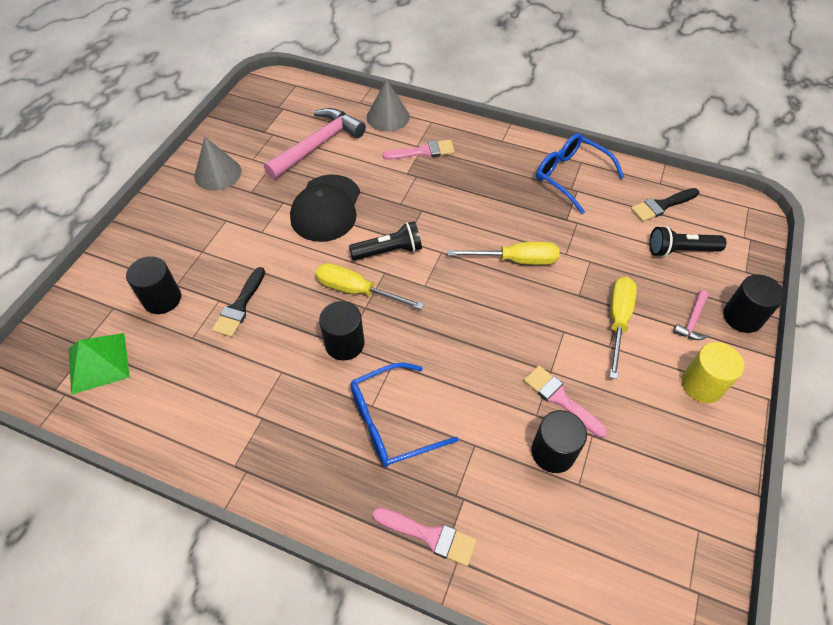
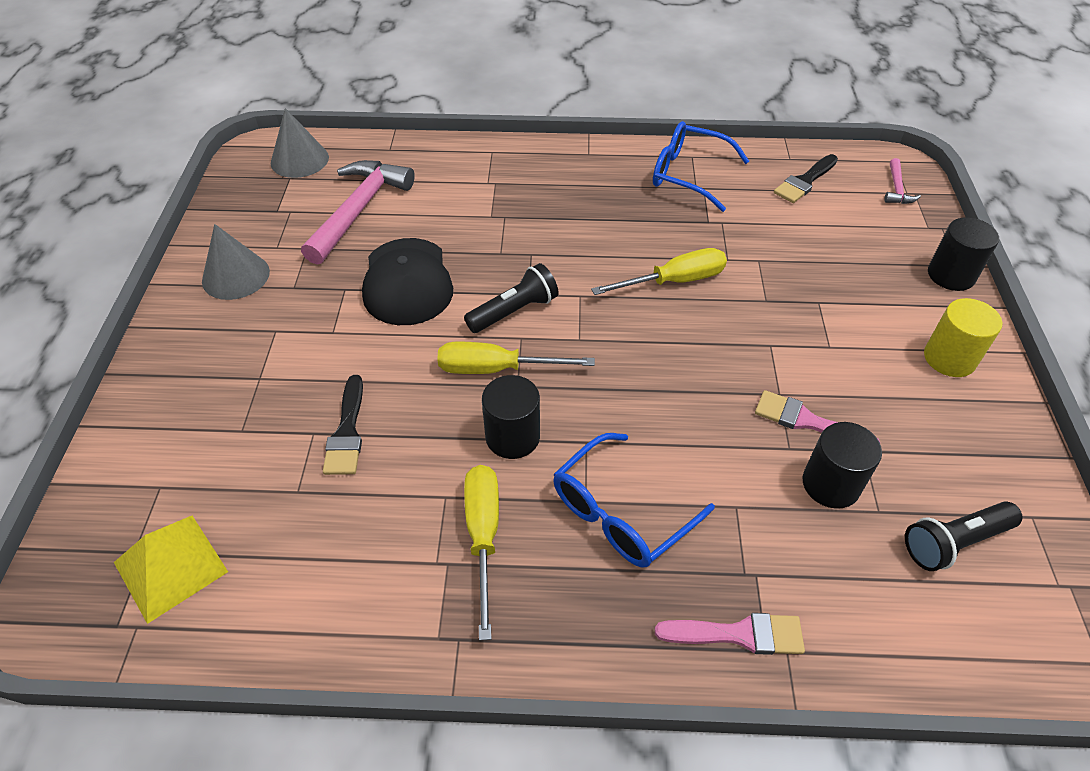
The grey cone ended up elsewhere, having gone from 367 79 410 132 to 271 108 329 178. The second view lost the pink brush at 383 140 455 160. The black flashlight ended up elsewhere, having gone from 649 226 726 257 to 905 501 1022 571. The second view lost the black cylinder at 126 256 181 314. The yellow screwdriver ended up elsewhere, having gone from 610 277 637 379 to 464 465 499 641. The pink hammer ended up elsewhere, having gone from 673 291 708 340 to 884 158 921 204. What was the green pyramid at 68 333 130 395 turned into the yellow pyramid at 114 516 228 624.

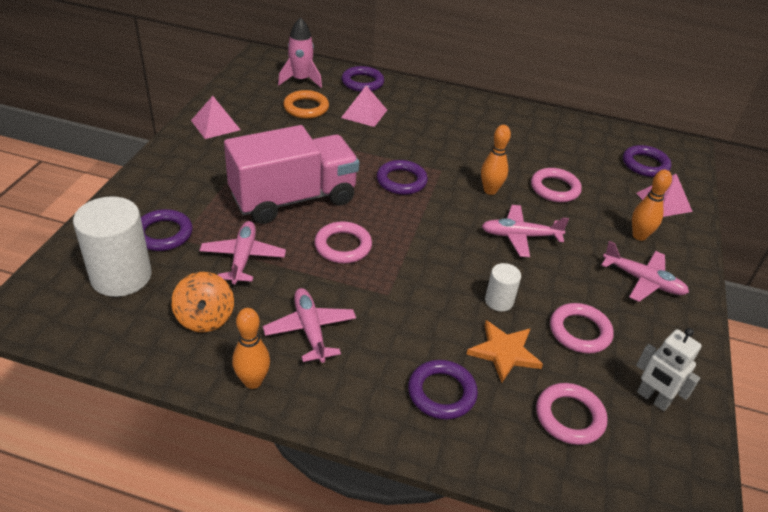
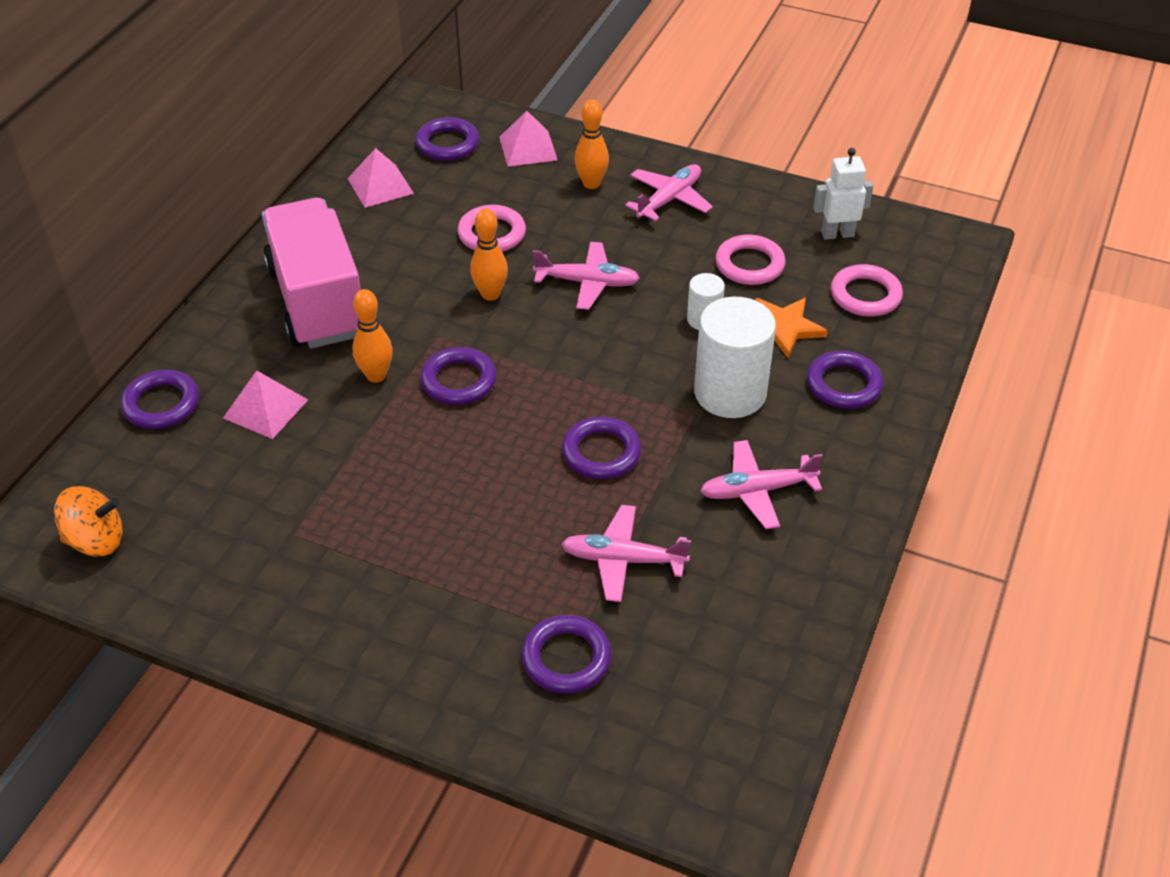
The second view lost the pink rocket at 278 17 322 88. The second view lost the orange ring at 283 90 329 119. The pink pyramid ended up elsewhere, having gone from 191 96 240 139 to 347 148 414 208. The pink truck ended up elsewhere, having gone from 224 125 359 224 to 262 198 361 348. The white cylinder ended up elsewhere, having gone from 73 197 152 297 to 694 297 776 418. The pink plane at 482 205 569 257 ended up facing another way, 90 degrees counterclockwise from before. What was the pink ring at 314 221 372 263 turned into the purple ring at 562 416 642 479. The orange spinning top ended up elsewhere, having gone from 171 272 234 332 to 54 486 123 557. The orange bowling pin ended up elsewhere, having gone from 232 308 270 389 to 353 289 393 383. The white robot at 636 328 702 411 ended up facing another way, 150 degrees counterclockwise from before.

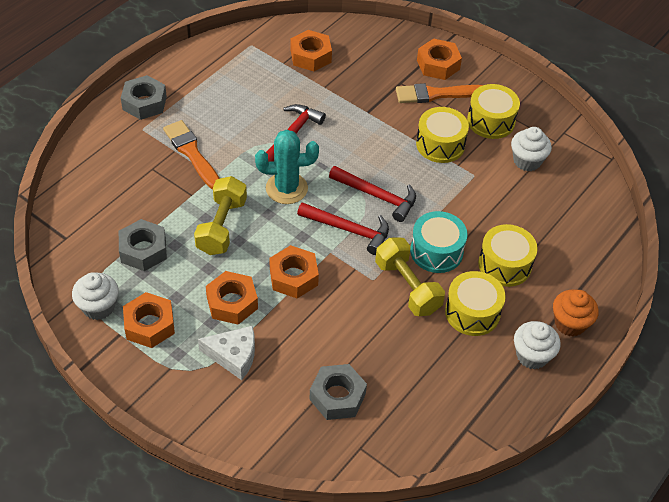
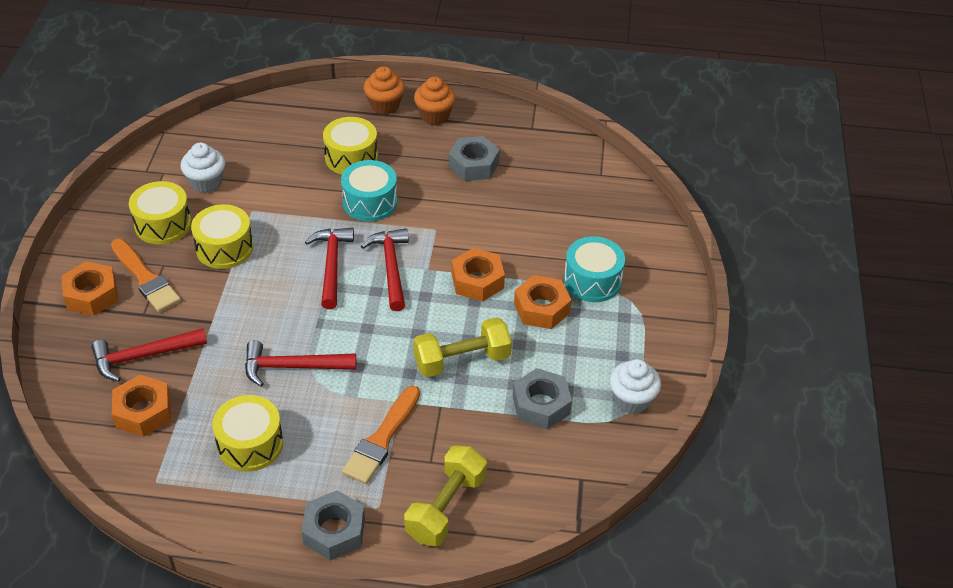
The second view lost the turquoise cactus at 255 130 319 204. The yellow dumbbell ended up elsewhere, having gone from 375 238 445 316 to 404 445 487 546. The yellow drum ended up elsewhere, having gone from 445 271 506 336 to 212 395 283 472. The second view lost the orange nut at 123 292 175 348. What was the white cupcake at 514 321 561 369 turned into the orange cupcake at 414 77 456 125. Where the white cheese stood at 198 326 255 380, the turquoise drum came to stand at 564 236 625 302. The grey nut ended up elsewhere, having gone from 309 364 367 420 to 449 136 500 181. The second view gained the red hammer at 91 328 207 382.

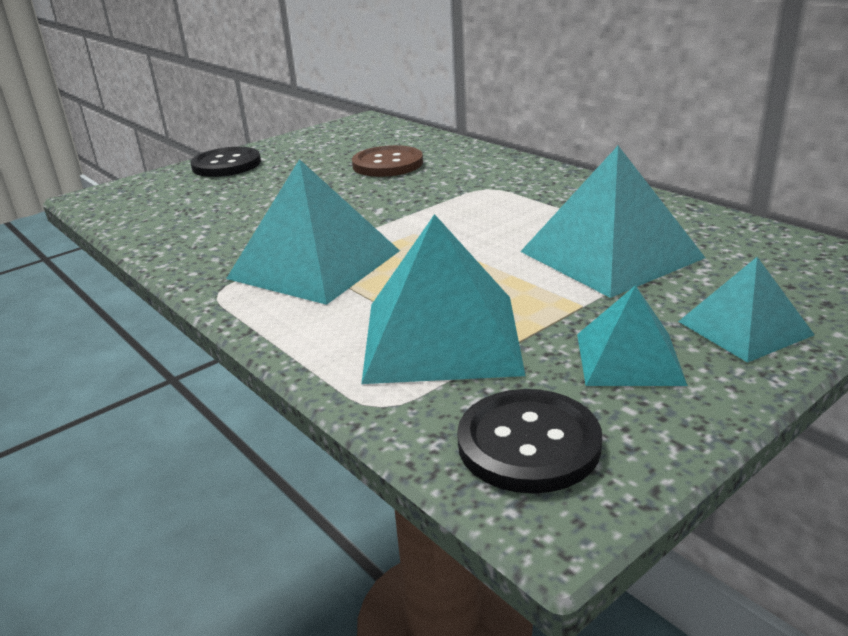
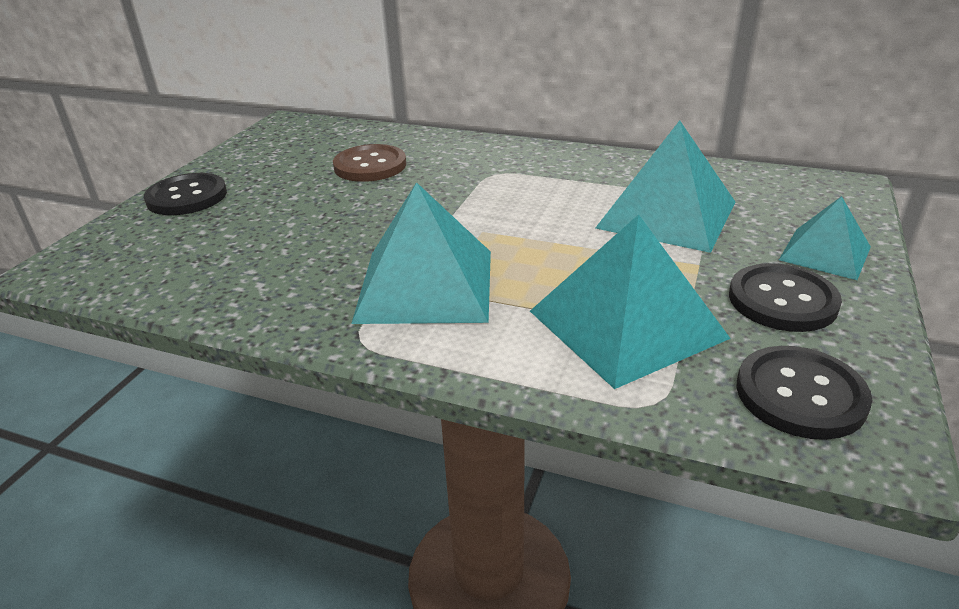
Where the turquoise pyramid stood at 577 285 688 386, the black button came to stand at 729 263 842 332.

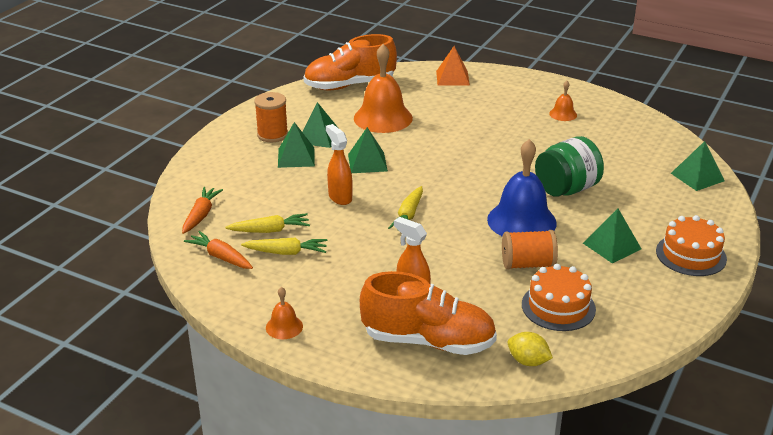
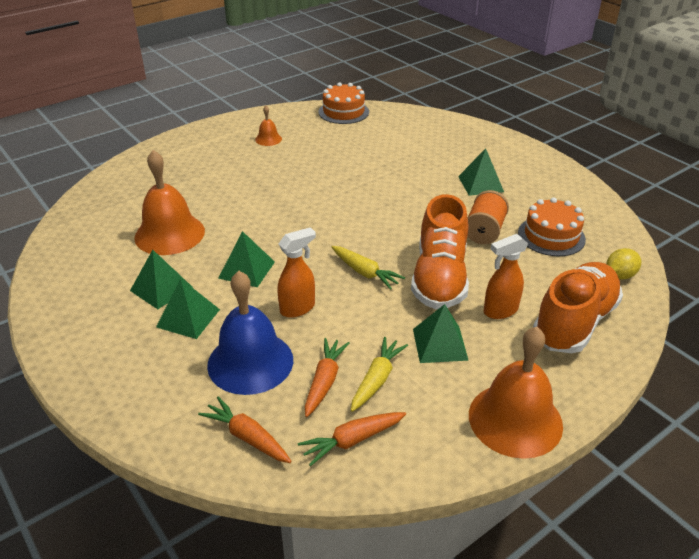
The orange shoe ended up elsewhere, having gone from 303 34 397 90 to 411 194 469 309. The second view lost the orange pyramid at 436 46 470 86. The second view lost the orange spool at 254 92 288 142. The orange spray bottle at 326 124 353 205 ended up facing another way, 150 degrees clockwise from before. The second view lost the green jar at 535 136 604 197. The blue bell ended up elsewhere, having gone from 487 139 557 237 to 207 271 293 395. The green pyramid ended up elsewhere, having gone from 671 141 725 191 to 413 304 469 363. What was the yellow carrot at 225 213 310 233 turned into the orange carrot at 305 338 350 417. The orange cake ended up elsewhere, having gone from 656 215 727 276 to 318 82 369 124. The size of the orange bell at 266 287 303 339 changed by a factor of 2.13.

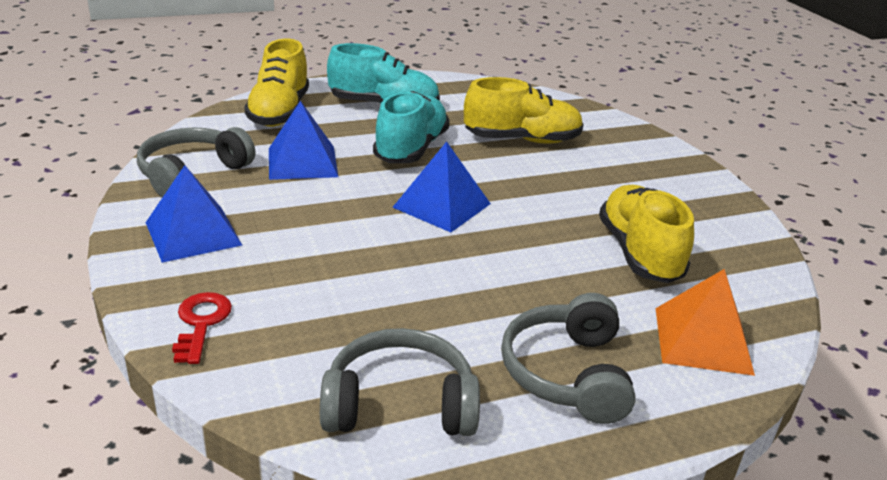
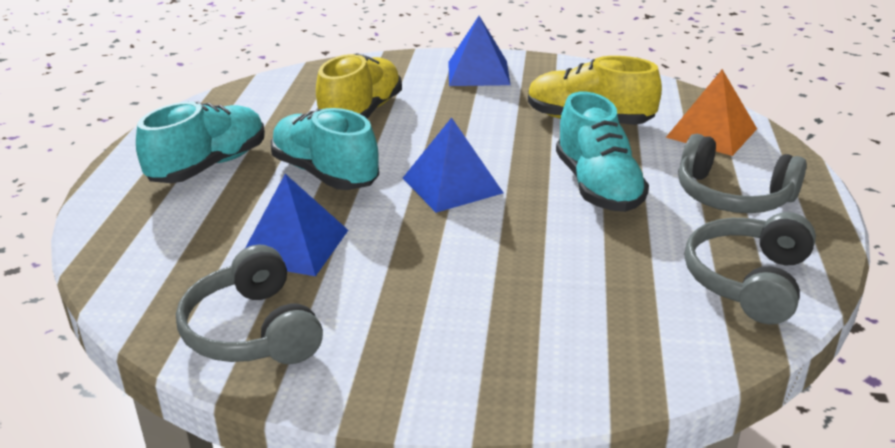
The second view lost the yellow shoe at 244 39 309 127. The blue pyramid ended up elsewhere, having gone from 145 165 242 263 to 448 16 511 86. The second view lost the red key at 172 292 232 364. The second view gained the turquoise shoe at 556 92 649 212.

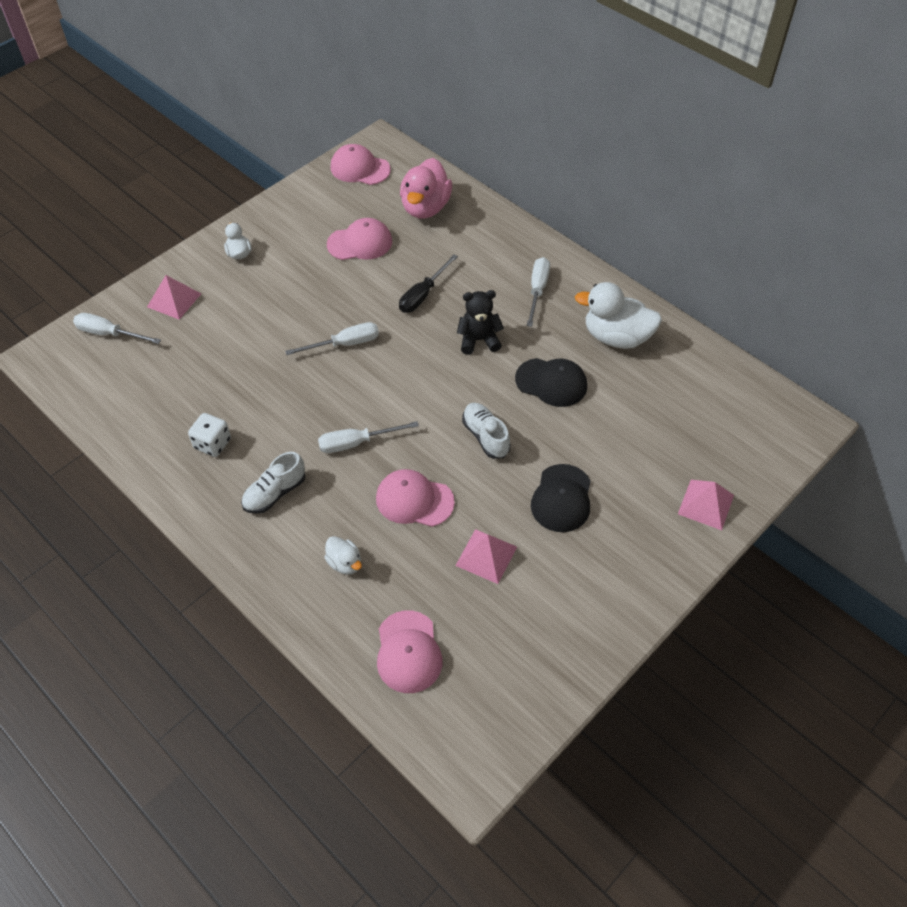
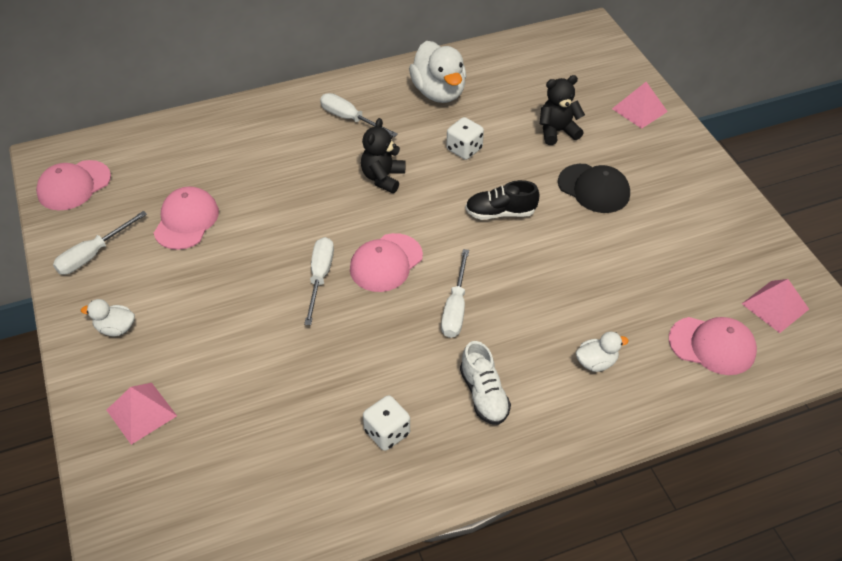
The second view lost the pink duck at 400 158 452 219. The second view lost the black screwdriver at 399 254 458 313. The white duck at 575 282 662 349 ended up facing another way, 60 degrees counterclockwise from before. The white screwdriver ended up elsewhere, having gone from 73 313 161 344 to 53 211 147 275. Where the black cap stood at 515 358 587 407, the white dice came to stand at 447 117 484 160. What was the white shoe at 462 403 510 459 turned into the black shoe at 465 180 539 220. The pink cap ended up elsewhere, having gone from 376 469 455 527 to 350 233 423 292. The pink pyramid ended up elsewhere, having gone from 455 529 517 584 to 742 279 809 333. The second view gained the black teddy bear at 540 75 585 145.

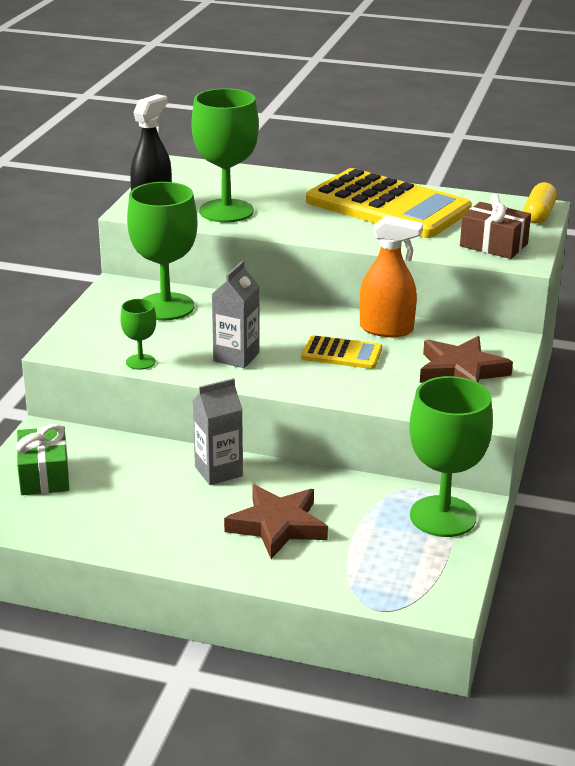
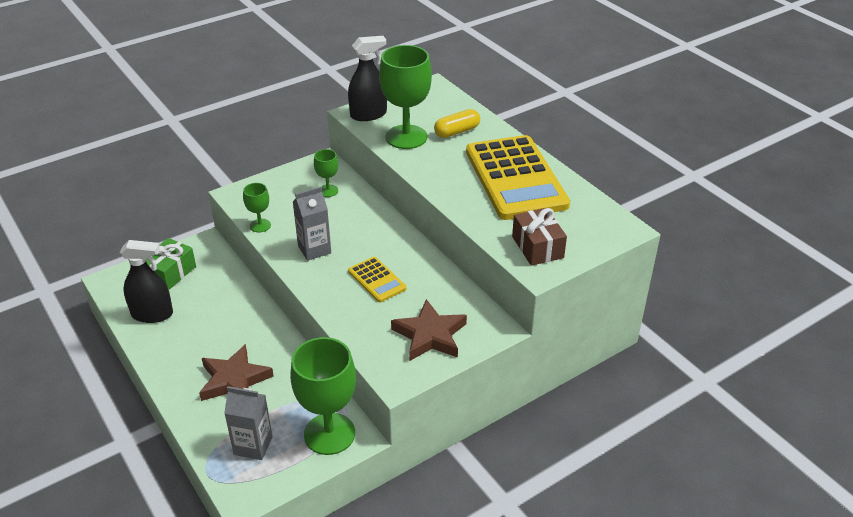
The size of the green goblet at 127 182 198 320 changed by a factor of 0.48. The yellow capsule ended up elsewhere, having gone from 524 182 557 224 to 434 109 480 138. The second view lost the orange spray bottle at 360 215 423 337. The grey carton ended up elsewhere, having gone from 193 378 243 485 to 224 386 273 460. The second view gained the black spray bottle at 120 240 173 323.

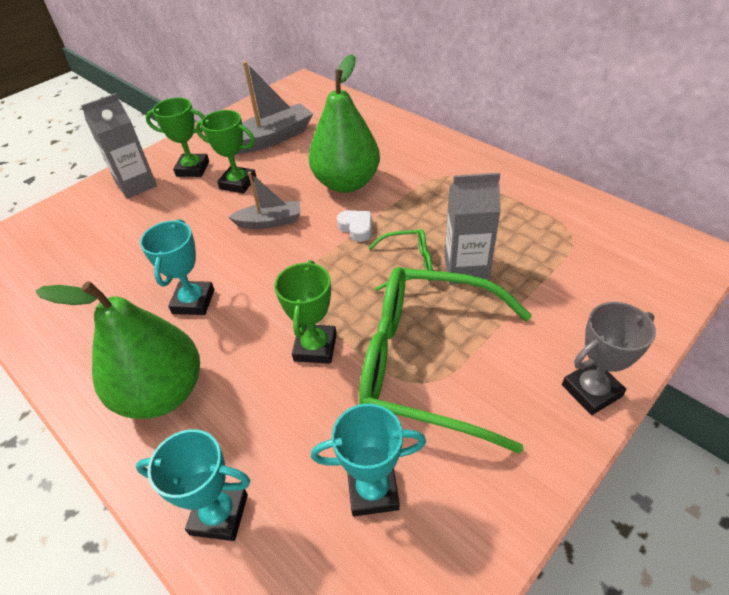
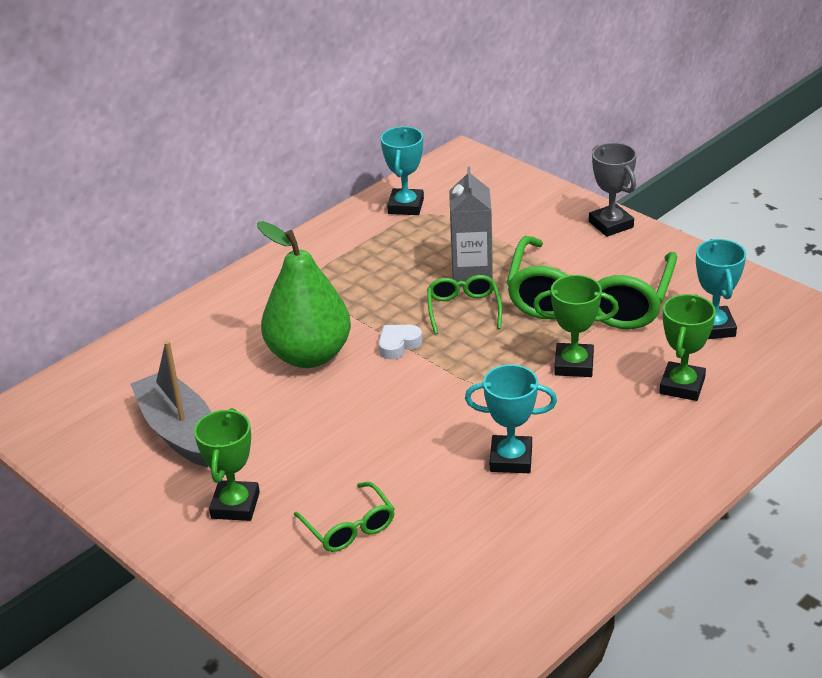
The second view lost the grey carton at 81 93 157 199. The green trophy ended up elsewhere, having gone from 195 110 256 193 to 659 294 716 401. The second view lost the grey boat at 228 172 301 229. The second view lost the green pear at 35 281 200 419. The turquoise trophy ended up elsewhere, having gone from 135 429 251 541 to 381 126 424 215. The second view gained the green glasses at 294 482 395 552.

